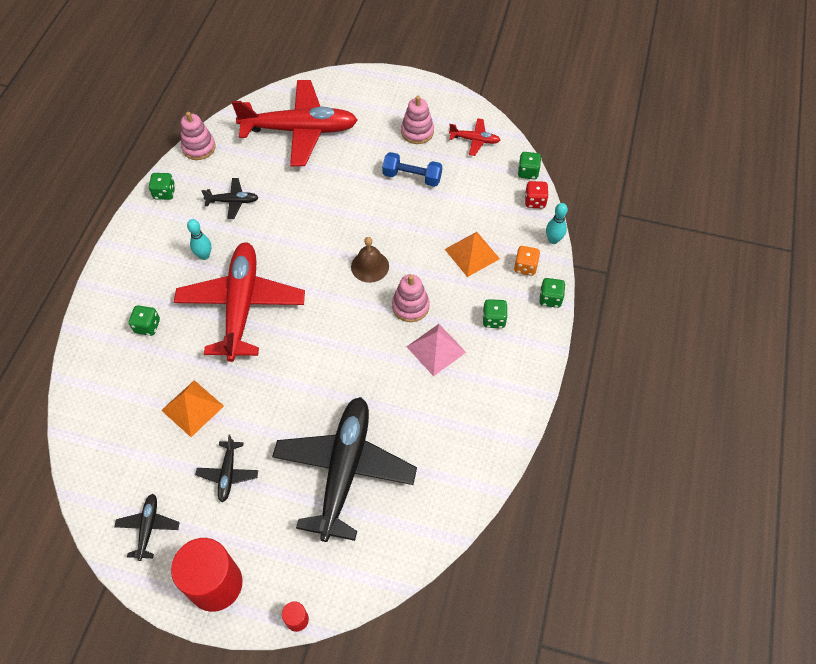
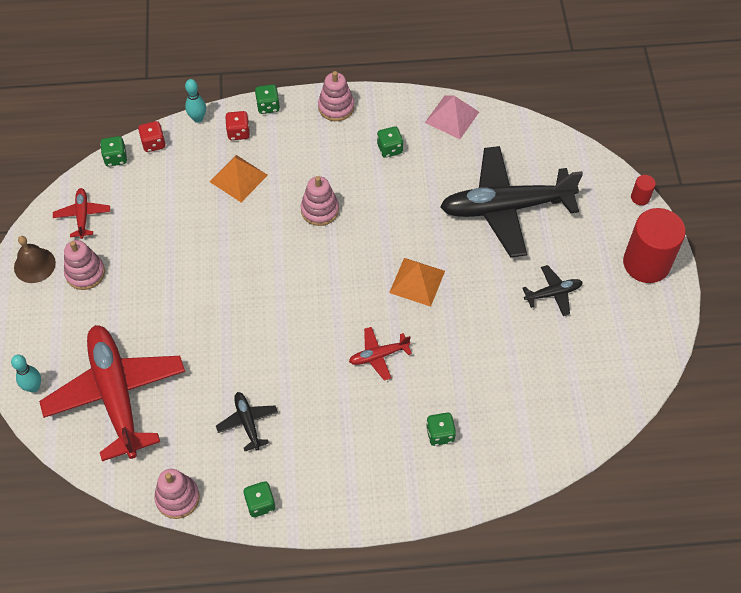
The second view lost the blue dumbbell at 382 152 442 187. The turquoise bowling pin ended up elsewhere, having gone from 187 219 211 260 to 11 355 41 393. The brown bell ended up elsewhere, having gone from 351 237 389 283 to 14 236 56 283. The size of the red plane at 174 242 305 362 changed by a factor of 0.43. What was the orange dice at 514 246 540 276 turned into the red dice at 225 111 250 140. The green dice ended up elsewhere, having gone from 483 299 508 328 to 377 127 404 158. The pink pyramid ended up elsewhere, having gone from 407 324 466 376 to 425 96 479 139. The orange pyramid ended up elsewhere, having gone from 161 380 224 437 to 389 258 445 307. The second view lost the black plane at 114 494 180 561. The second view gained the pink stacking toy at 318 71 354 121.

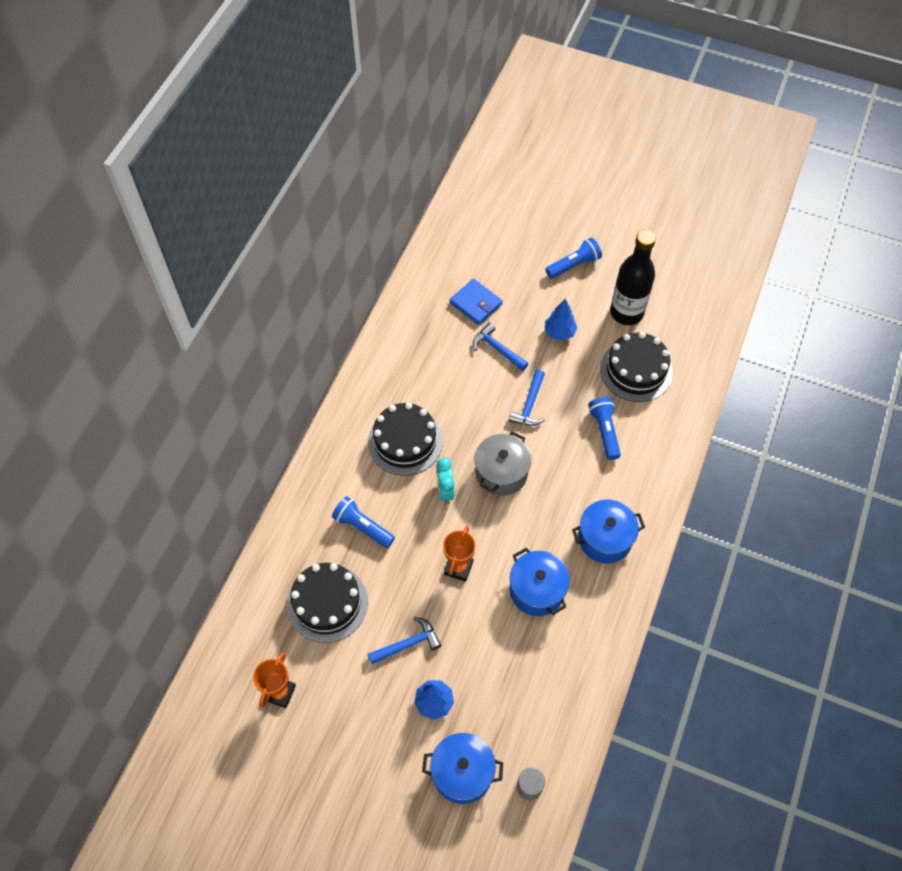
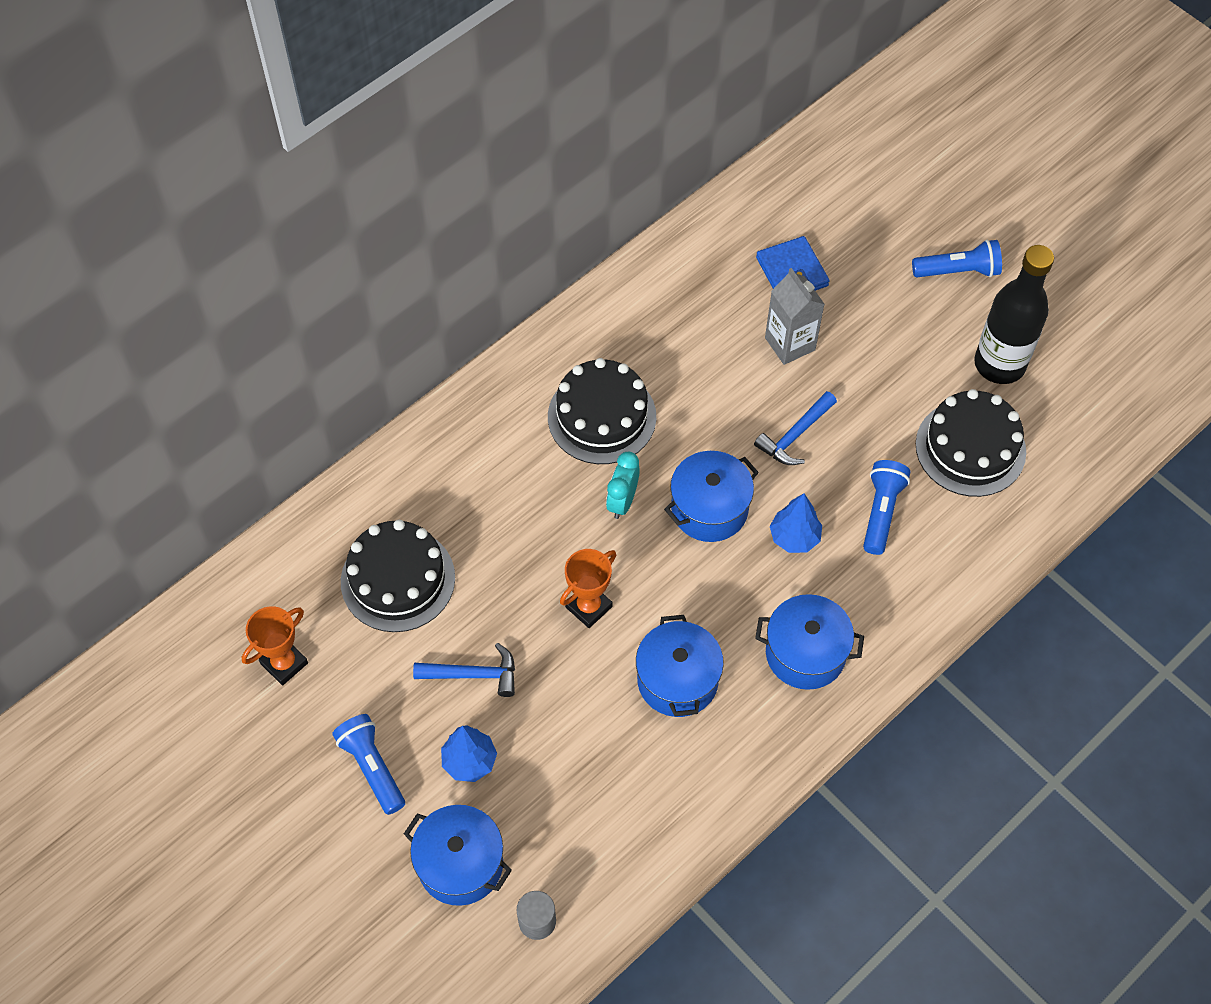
The blue tree ended up elsewhere, having gone from 545 299 577 341 to 770 493 822 553. Where the blue hammer stood at 473 322 528 371, the grey carton came to stand at 765 268 825 365. What was the grey pot at 475 431 531 496 turned into the blue pot at 664 451 759 542. The blue flashlight ended up elsewhere, having gone from 332 496 395 548 to 332 714 405 815.

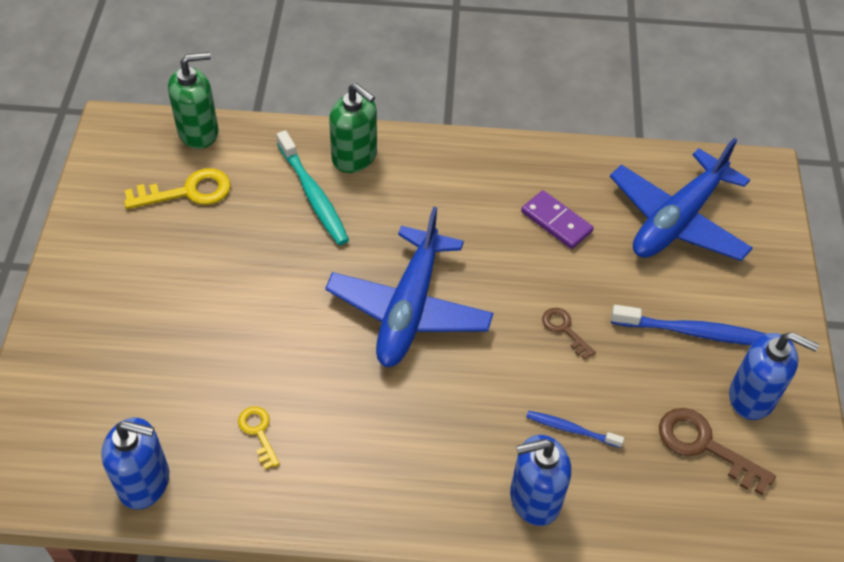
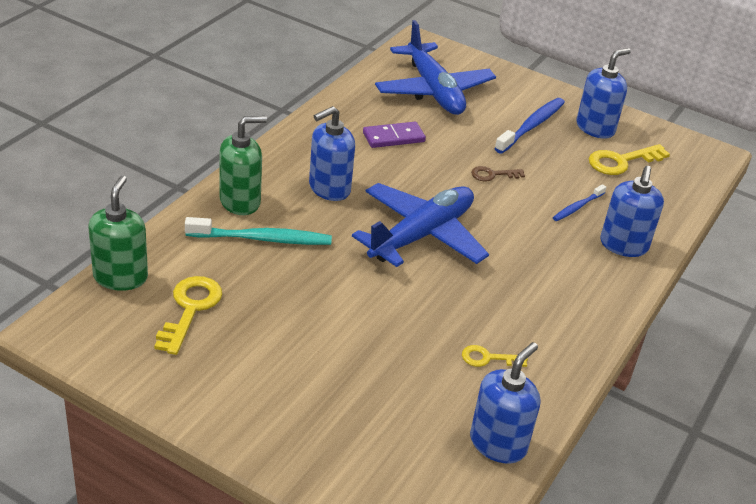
The blue plane at 325 207 493 367 ended up facing another way, 90 degrees counterclockwise from before. What was the brown key at 659 408 776 495 turned into the yellow key at 589 144 670 175. The second view gained the blue soap dispenser at 309 106 355 201.

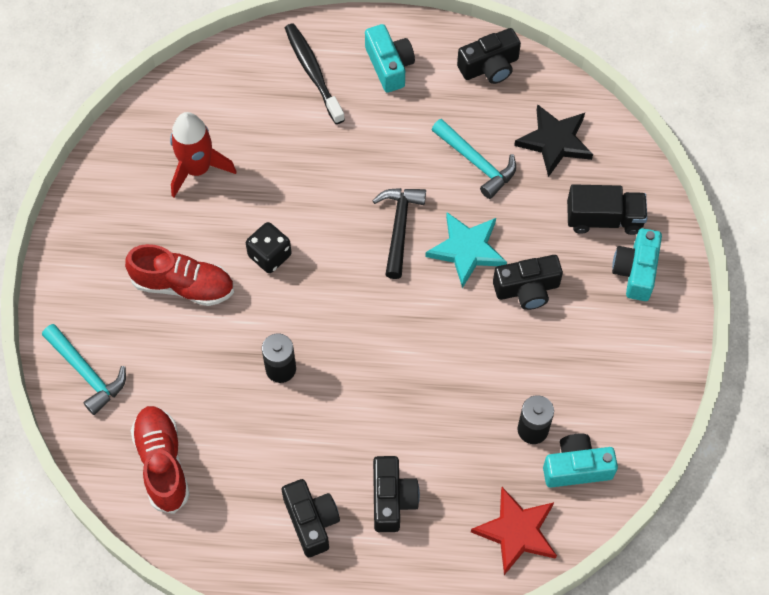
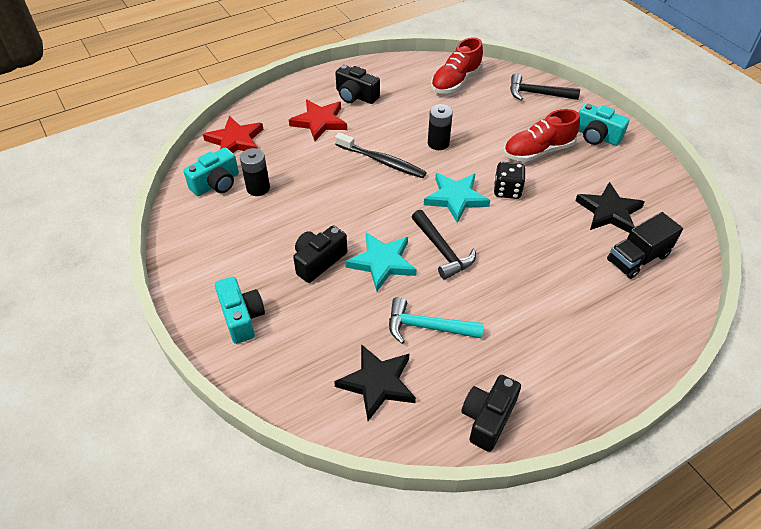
The black toothbrush ended up elsewhere, having gone from 285 23 345 124 to 335 133 427 178. The turquoise camera ended up elsewhere, having gone from 365 24 415 92 to 579 103 629 146. Where the red rocket stood at 170 112 237 197, the black star came to stand at 575 182 645 233. The black truck ended up elsewhere, having gone from 567 184 647 235 to 607 212 683 279. What was the turquoise hammer at 42 324 126 415 turned into the black hammer at 510 73 580 101. The red shoe at 131 406 190 514 ended up facing another way, 90 degrees clockwise from before. Where the black camera stood at 373 456 420 532, the red star came to stand at 289 99 347 141. The second view gained the turquoise star at 424 173 490 223.

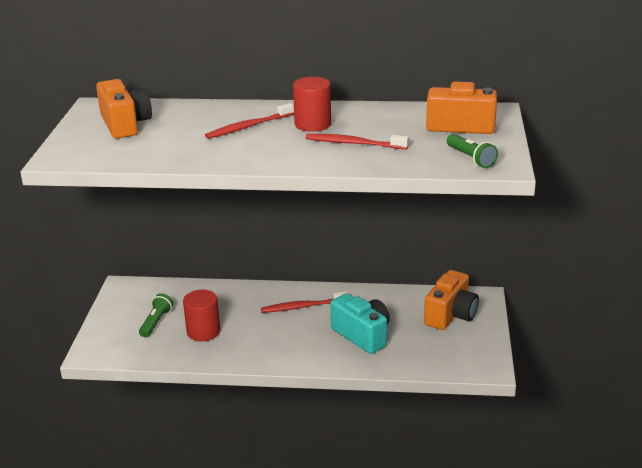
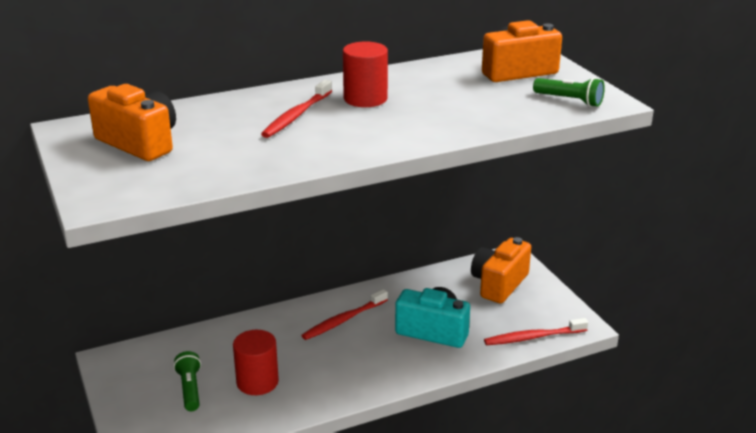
The red toothbrush ended up elsewhere, having gone from 306 134 409 149 to 484 318 588 345. The orange camera at 424 270 479 330 ended up facing another way, 150 degrees counterclockwise from before.

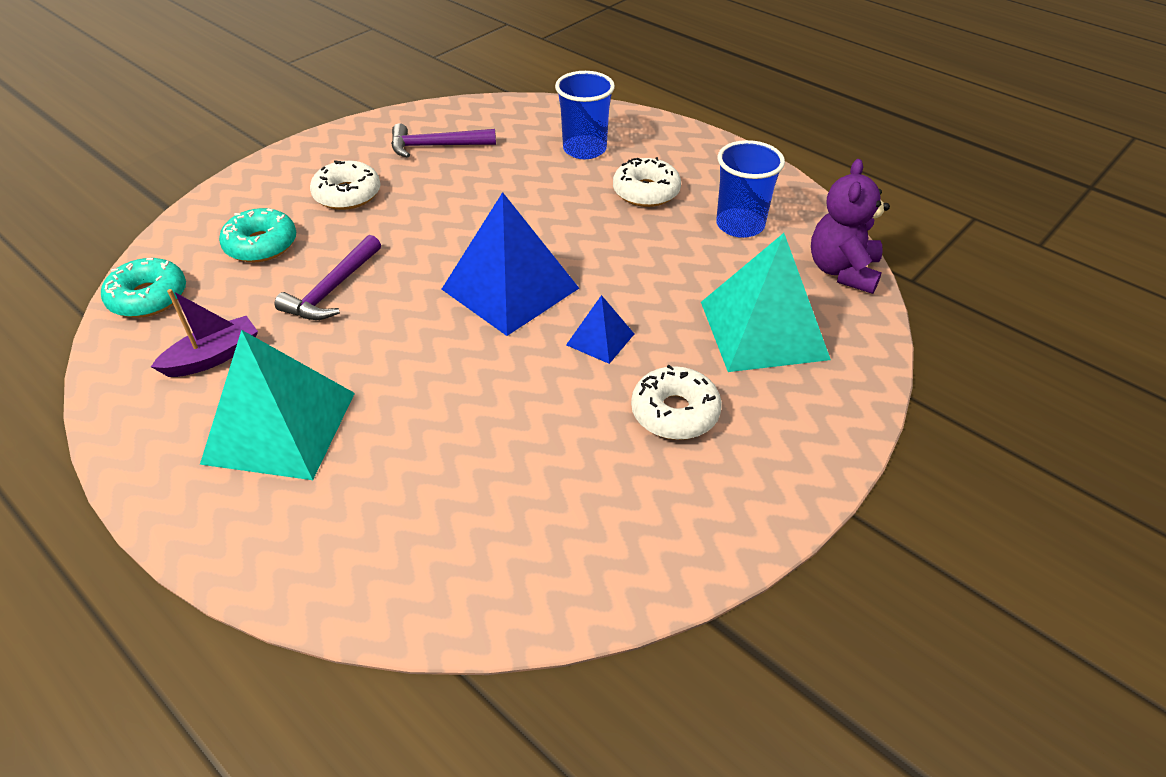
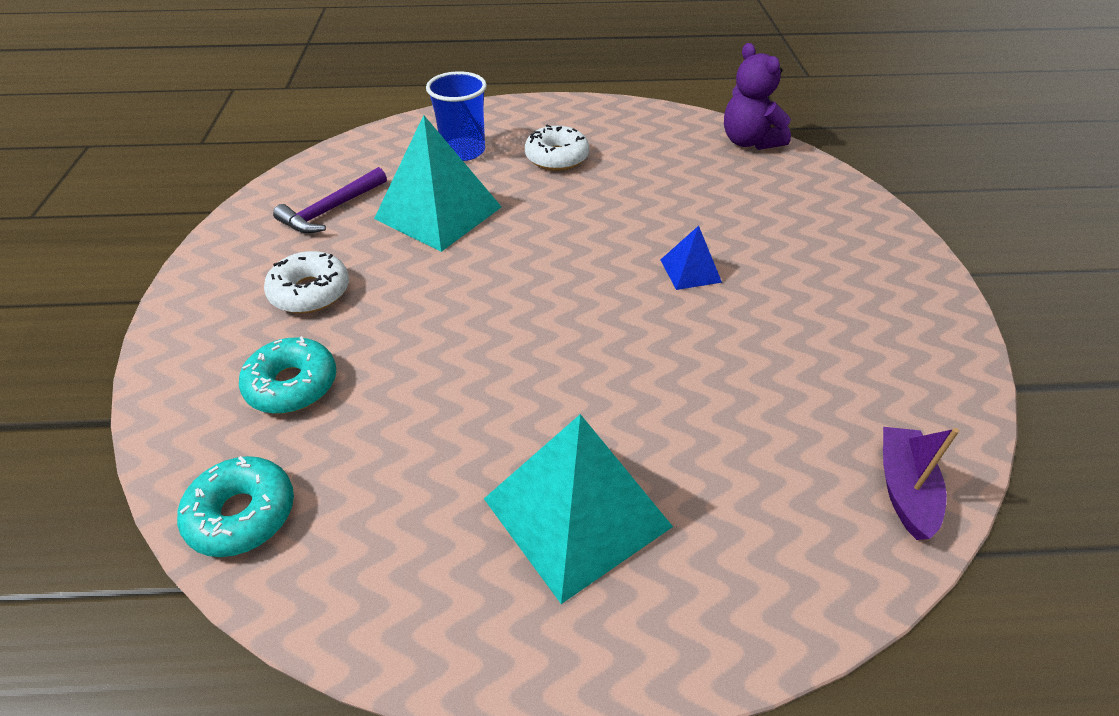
The second view lost the blue cup at 716 140 785 238. The second view lost the blue pyramid at 442 192 579 336. The turquoise pyramid ended up elsewhere, having gone from 701 233 831 372 to 374 115 502 252. The second view lost the purple hammer at 275 235 381 320. The purple boat ended up elsewhere, having gone from 151 289 258 377 to 883 427 959 540. The second view lost the white donut at 631 365 722 440.

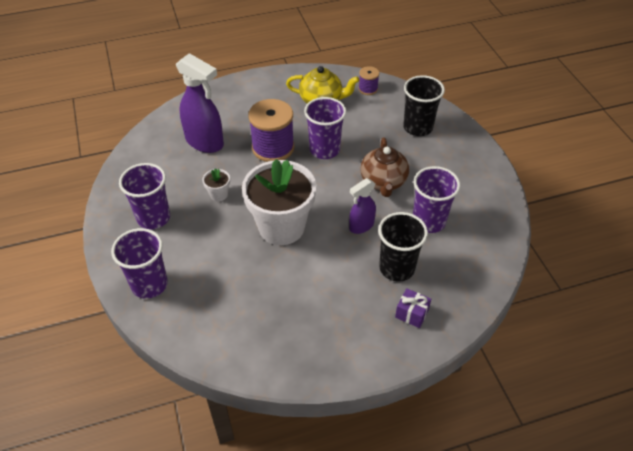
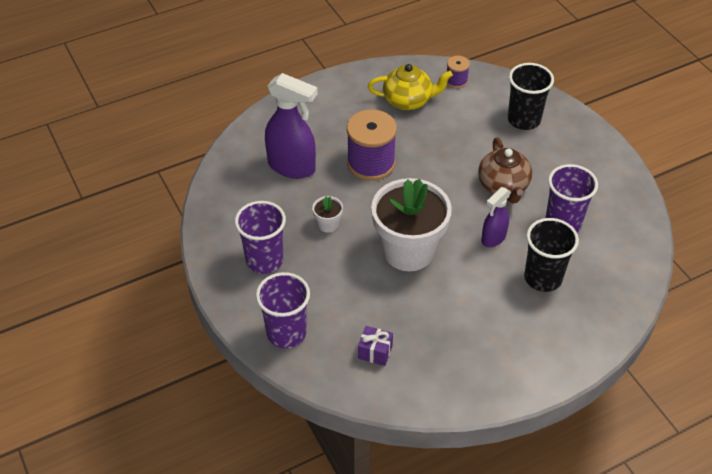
The second view lost the purple cup at 304 97 346 159. The purple gift ended up elsewhere, having gone from 395 288 431 328 to 358 326 393 366.

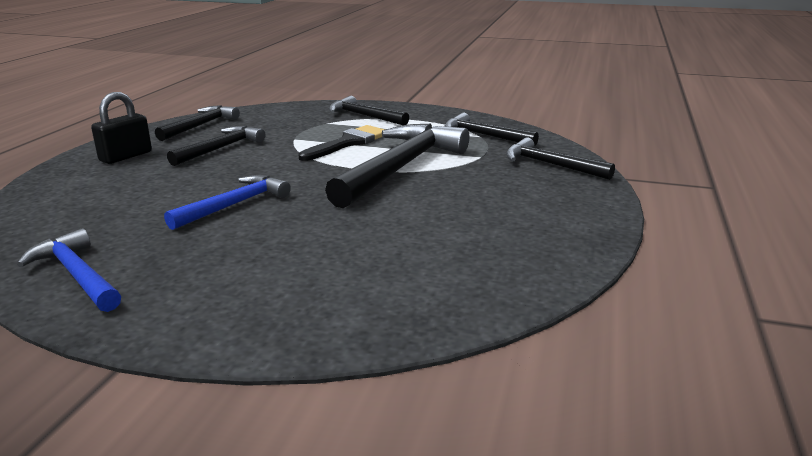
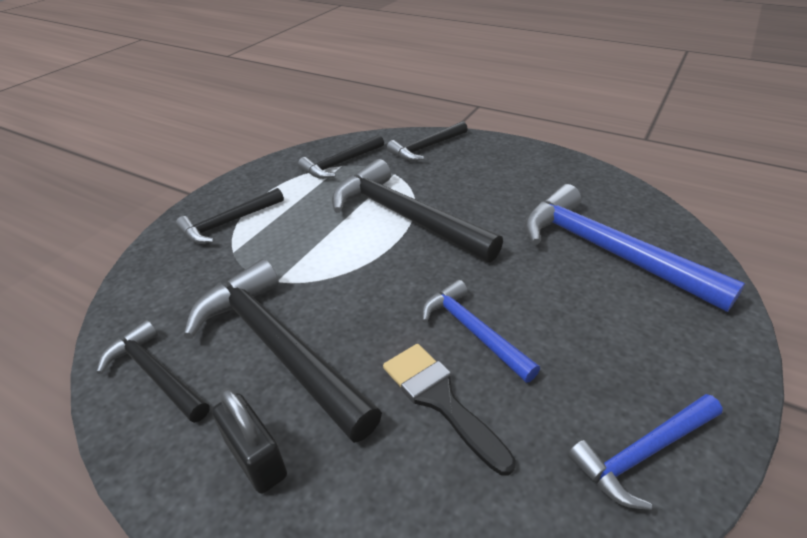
The black brush ended up elsewhere, having gone from 298 125 385 161 to 383 344 516 476. The size of the black hammer at 167 126 265 166 changed by a factor of 1.76. The second view gained the blue hammer at 524 184 746 312.

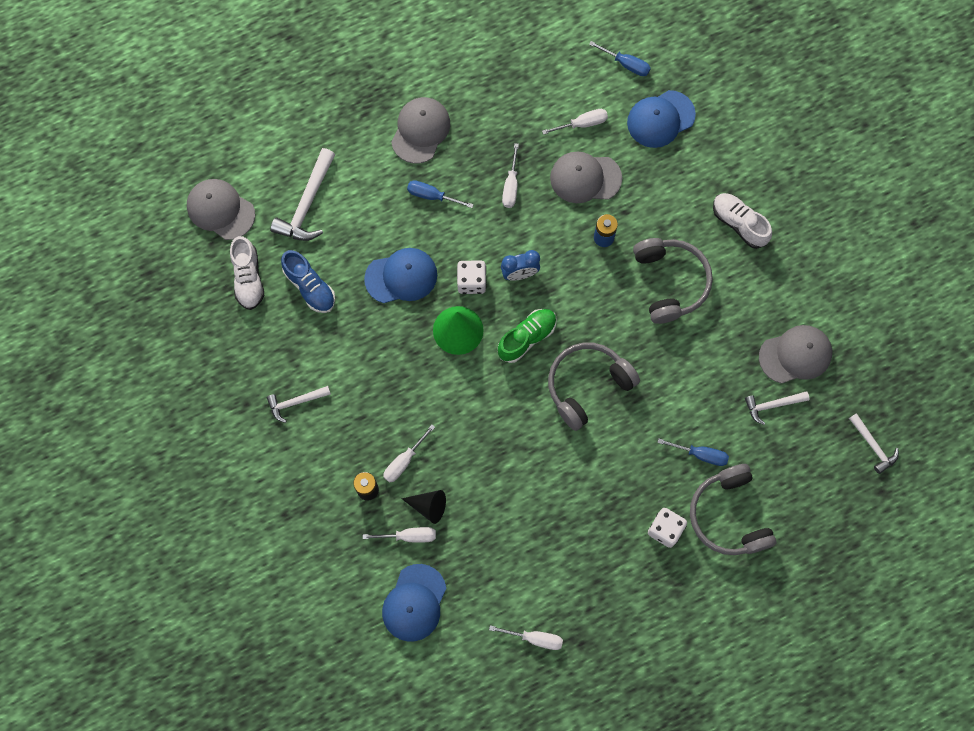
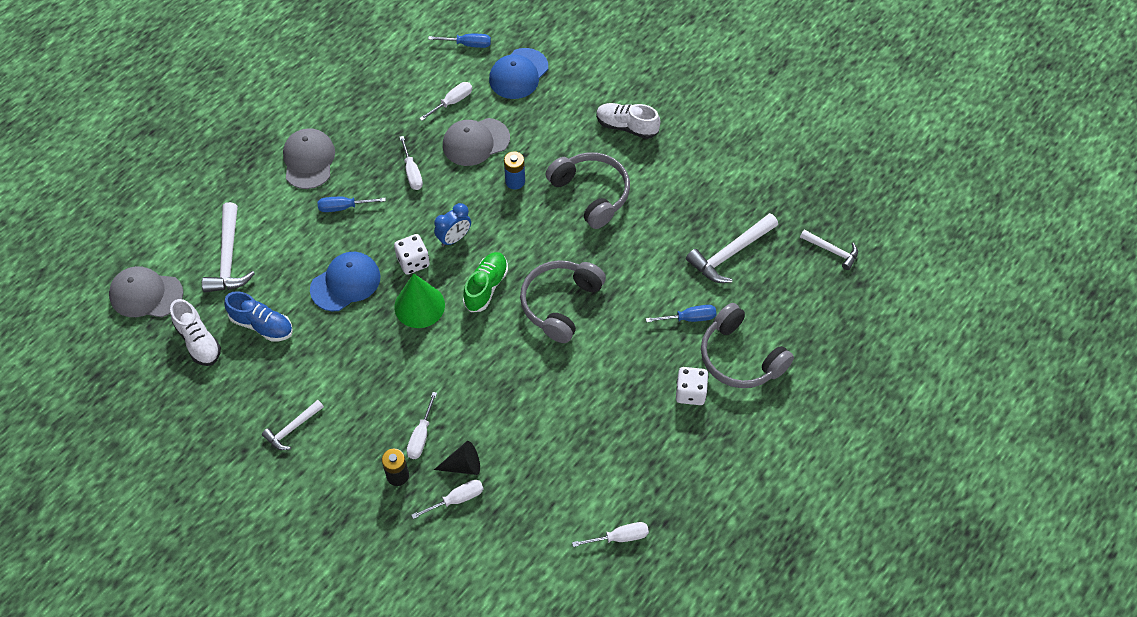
The second view lost the grey cap at 759 325 832 384. The size of the white hammer at 745 391 809 425 changed by a factor of 1.66. The second view lost the blue cap at 382 564 446 642.

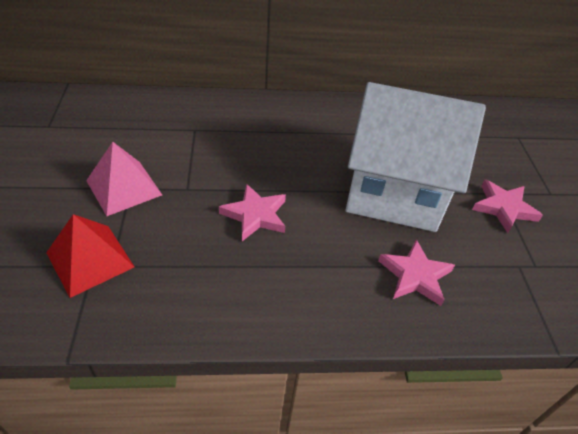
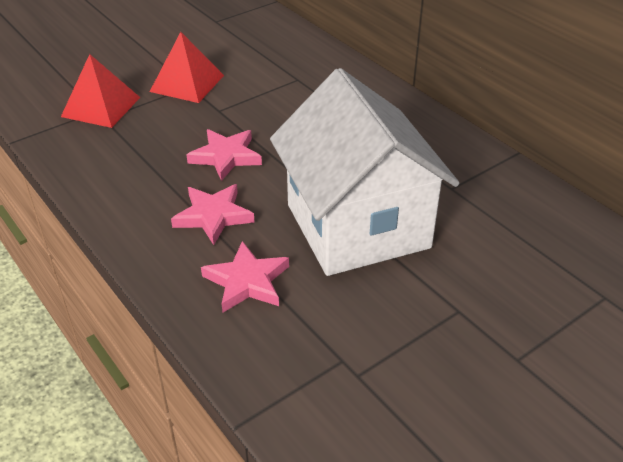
What was the pink pyramid at 86 142 162 216 turned into the red pyramid at 150 32 224 103. The pink star ended up elsewhere, having gone from 472 179 543 233 to 171 184 254 245.

